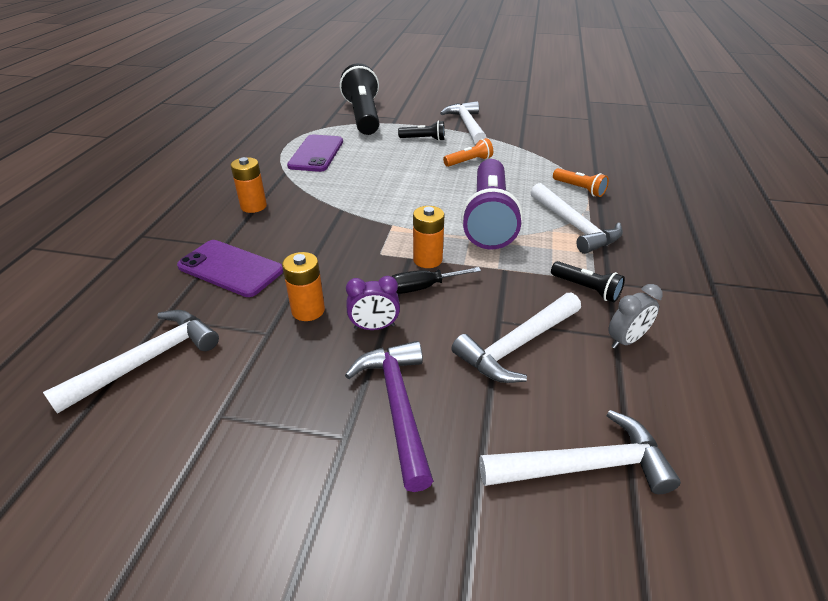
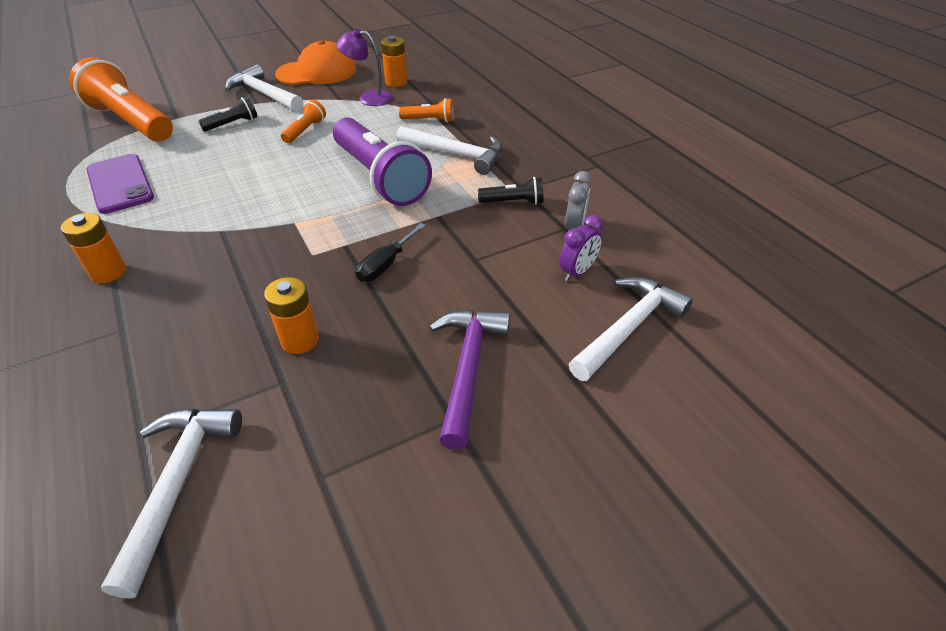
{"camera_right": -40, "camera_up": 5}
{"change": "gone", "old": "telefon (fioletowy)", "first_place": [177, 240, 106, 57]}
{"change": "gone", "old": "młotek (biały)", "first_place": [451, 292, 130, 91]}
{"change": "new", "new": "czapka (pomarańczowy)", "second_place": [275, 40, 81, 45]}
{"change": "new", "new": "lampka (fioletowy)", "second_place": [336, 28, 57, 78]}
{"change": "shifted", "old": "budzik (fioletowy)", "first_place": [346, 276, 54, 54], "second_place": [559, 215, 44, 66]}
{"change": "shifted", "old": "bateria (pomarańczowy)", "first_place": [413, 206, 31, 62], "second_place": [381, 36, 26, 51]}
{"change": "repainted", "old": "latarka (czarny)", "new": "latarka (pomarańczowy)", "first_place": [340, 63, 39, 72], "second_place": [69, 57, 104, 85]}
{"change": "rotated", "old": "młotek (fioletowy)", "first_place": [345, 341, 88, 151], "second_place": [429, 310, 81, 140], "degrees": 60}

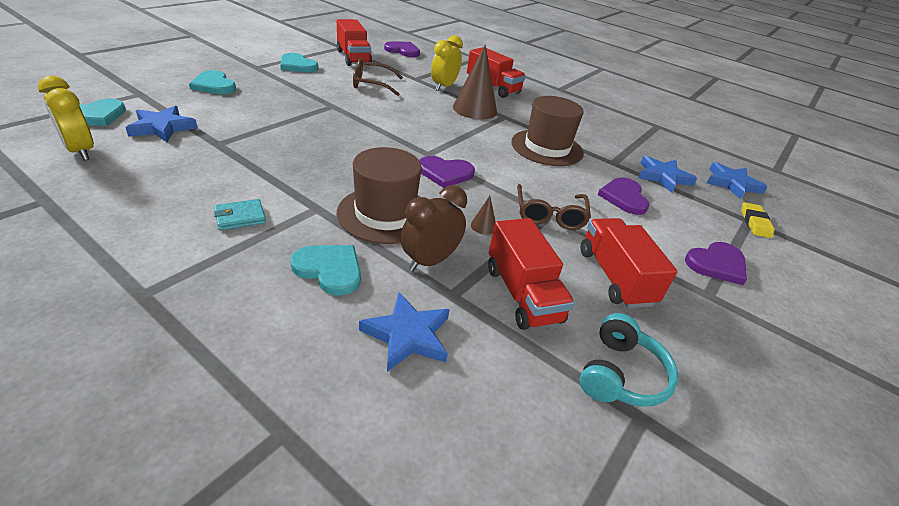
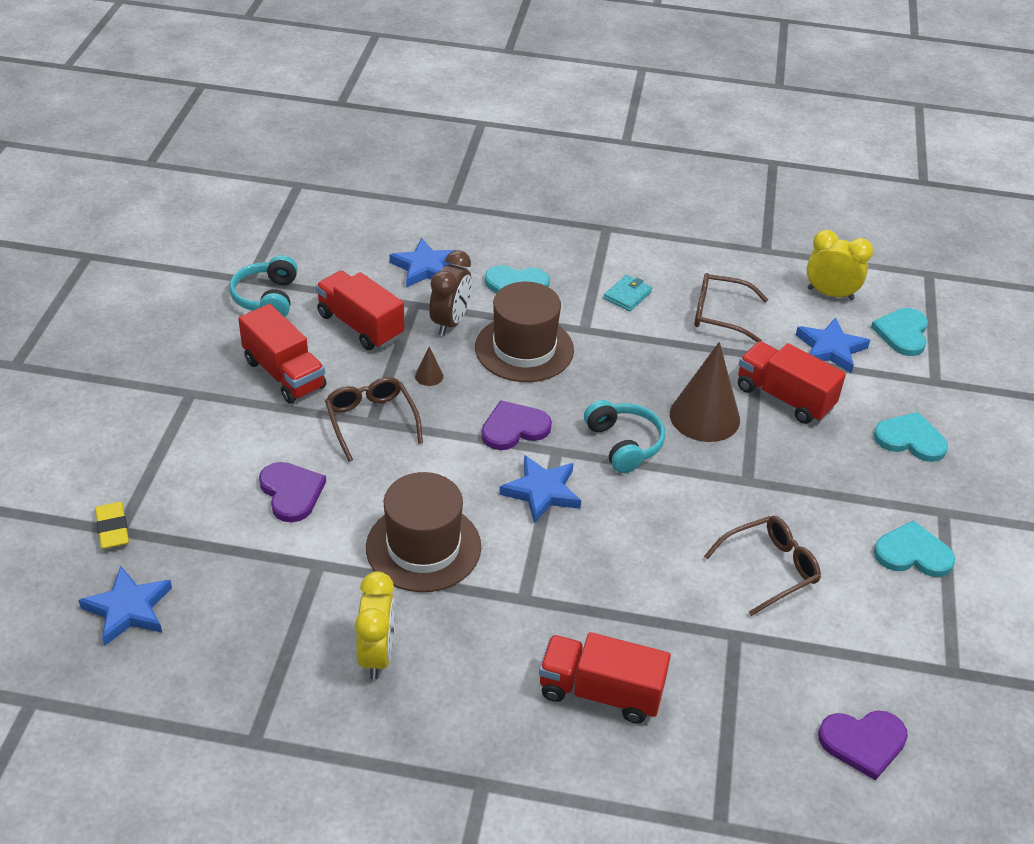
{"camera_right": 155, "camera_up": 5}
{"change": "gone", "old": "serce (fioletowy)", "first_place": [685, 242, 62, 43]}
{"change": "new", "new": "słuchawki (turkusowy)", "second_place": [584, 400, 81, 73]}
{"change": "new", "new": "okulary (brązowy)", "second_place": [694, 273, 74, 69]}
{"change": "shifted", "old": "ciężarówka (czerwony)", "first_place": [337, 19, 35, 47], "second_place": [738, 342, 108, 82]}
{"change": "shifted", "old": "budzik (żółty)", "first_place": [431, 35, 32, 56], "second_place": [355, 571, 40, 109]}
{"change": "shifted", "old": "stożek (brązowy)", "first_place": [453, 44, 44, 76], "second_place": [670, 342, 70, 100]}
{"change": "shifted", "old": "gwiazda (niebieski)", "first_place": [638, 156, 59, 37], "second_place": [499, 455, 82, 69]}

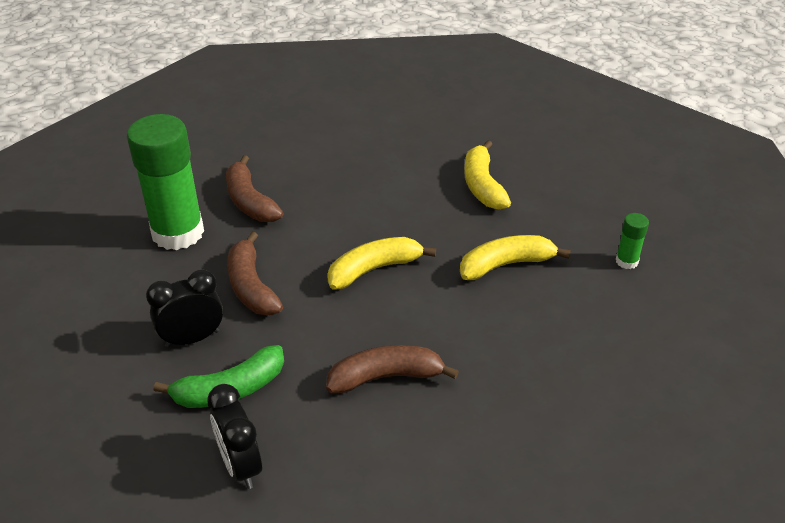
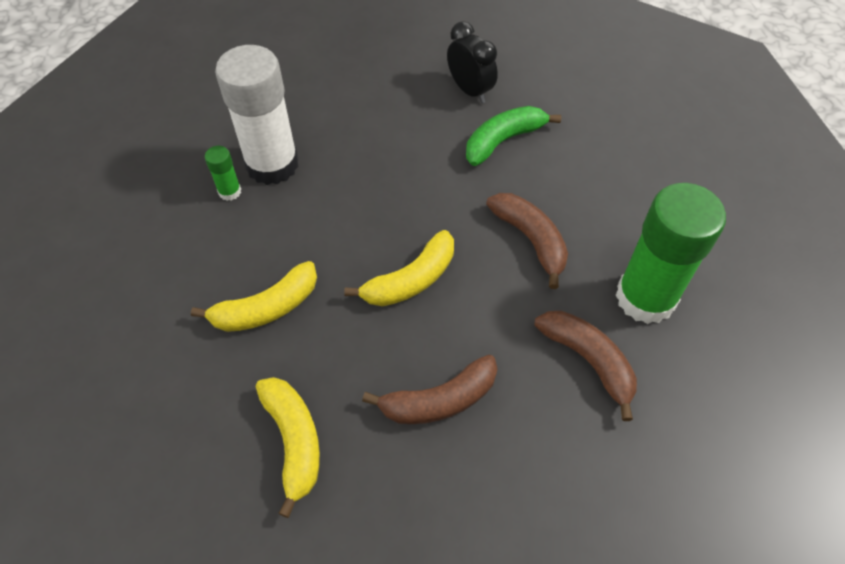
{"camera_right": 170, "camera_up": 15}
{"change": "gone", "old": "budzik (czarny)", "first_place": [146, 269, 77, 78]}
{"change": "new", "new": "klej w sztyfcie (biały)", "second_place": [215, 45, 84, 140]}
{"change": "shifted", "old": "banan (brązowy)", "first_place": [326, 345, 133, 48], "second_place": [362, 355, 135, 69]}
{"change": "shifted", "old": "klej w sztyfcie (zielony)", "first_place": [616, 213, 33, 56], "second_place": [205, 146, 36, 55]}

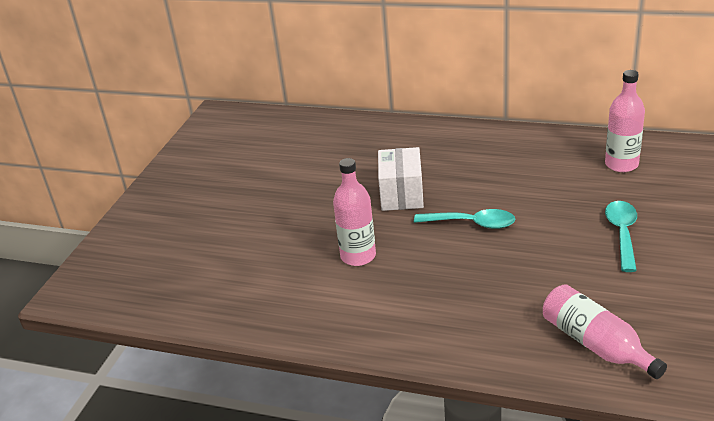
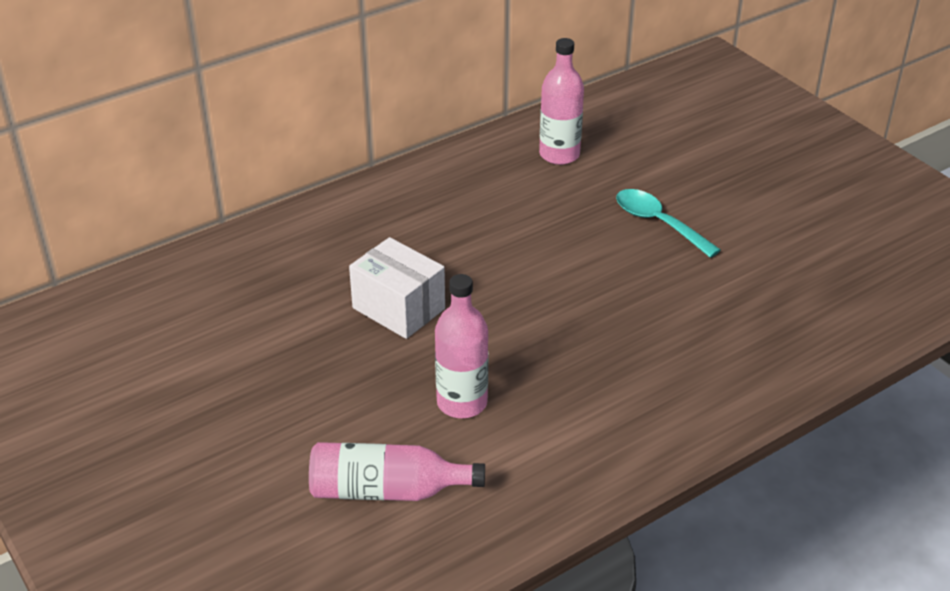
{"camera_right": -55, "camera_up": 5}
{"change": "gone", "old": "łyżka (turkusowy)", "first_place": [414, 209, 102, 20]}
{"change": "shifted", "old": "butelka (różowy)", "first_place": [543, 284, 124, 95], "second_place": [309, 442, 176, 59]}

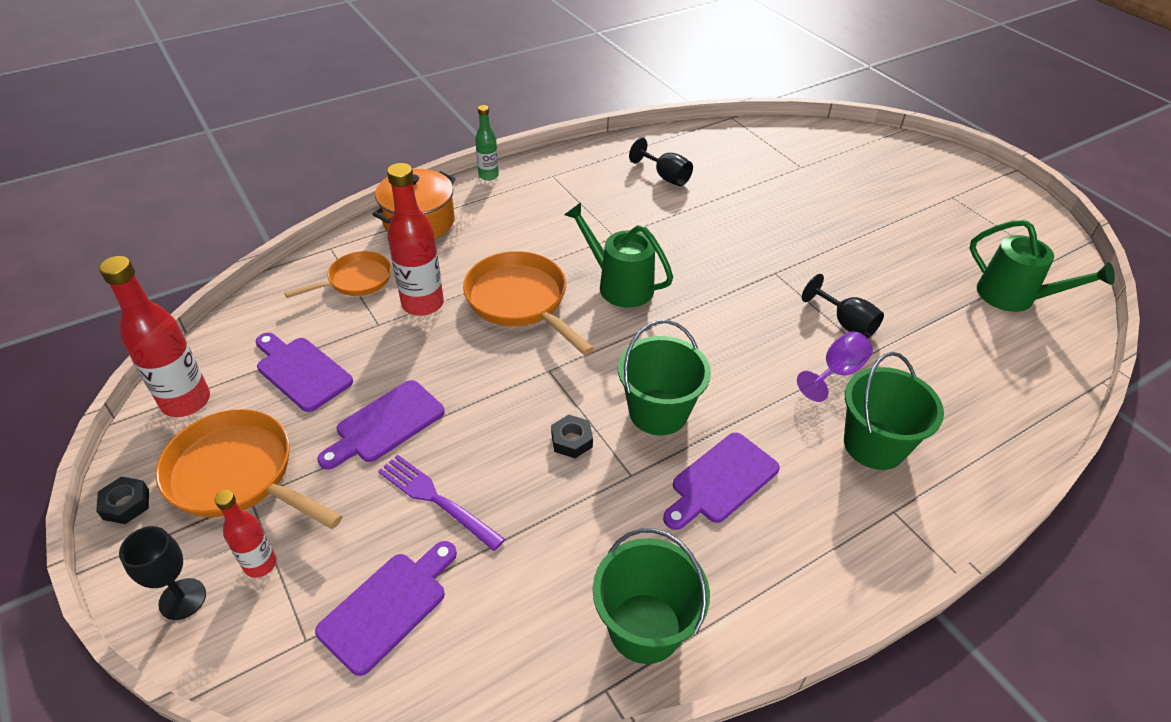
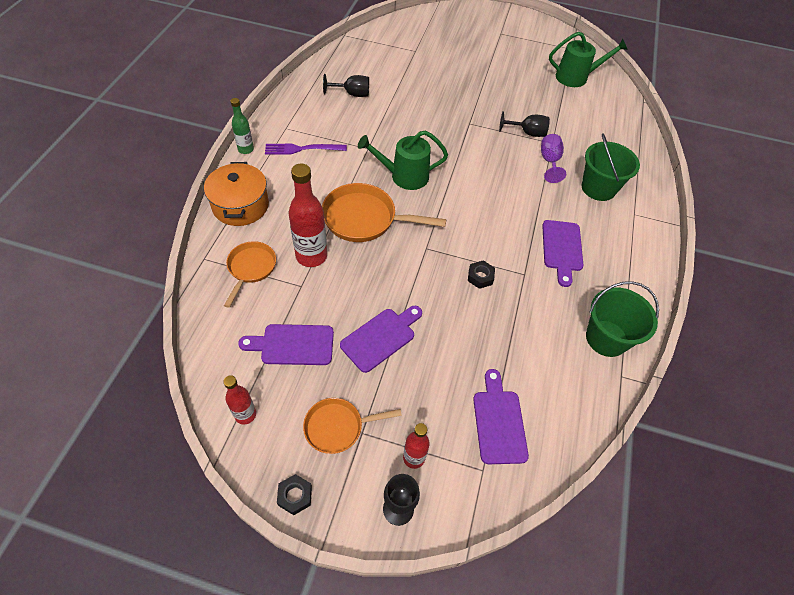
{"camera_right": -45, "camera_up": 10}
{"change": "gone", "old": "wiadro (zielony)", "first_place": [618, 320, 93, 115]}
{"change": "shifted", "old": "widelec (fioletowy)", "first_place": [378, 455, 127, 96], "second_place": [265, 144, 82, 11]}
{"change": "rotated", "old": "deska do krojenia (fioletowy)", "first_place": [317, 380, 128, 90], "second_place": [340, 306, 82, 67], "degrees": -135}
{"change": "scaled", "old": "butelka (czerwony)", "first_place": [99, 256, 111, 161], "second_place": [224, 375, 32, 49], "factor": 0.57}
{"change": "scaled", "old": "patelnia (pomarańczowy)", "first_place": [155, 409, 187, 120], "second_place": [303, 398, 99, 56], "factor": 0.62}

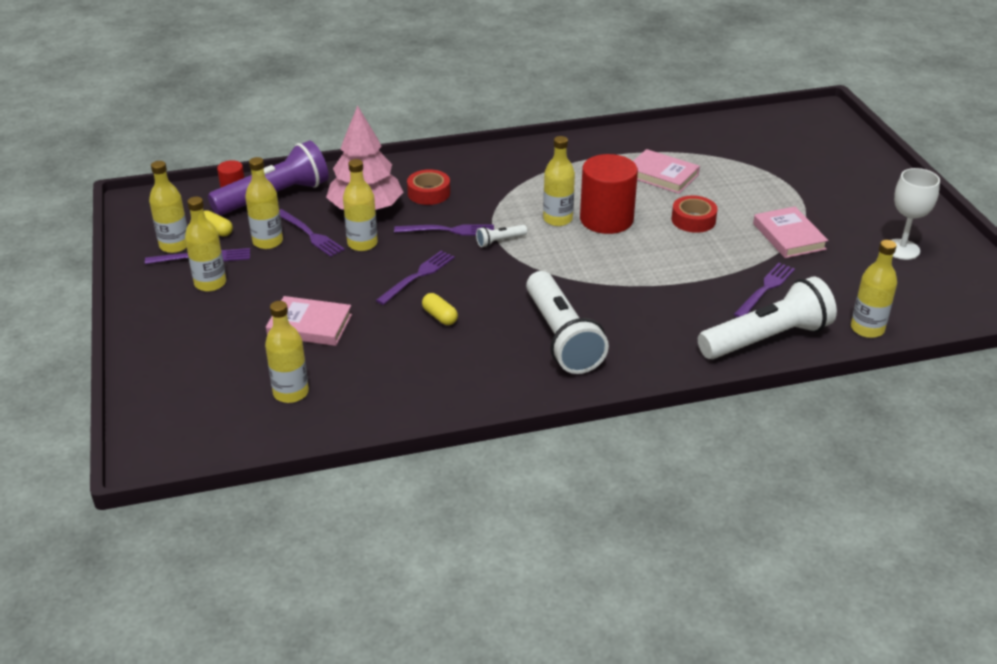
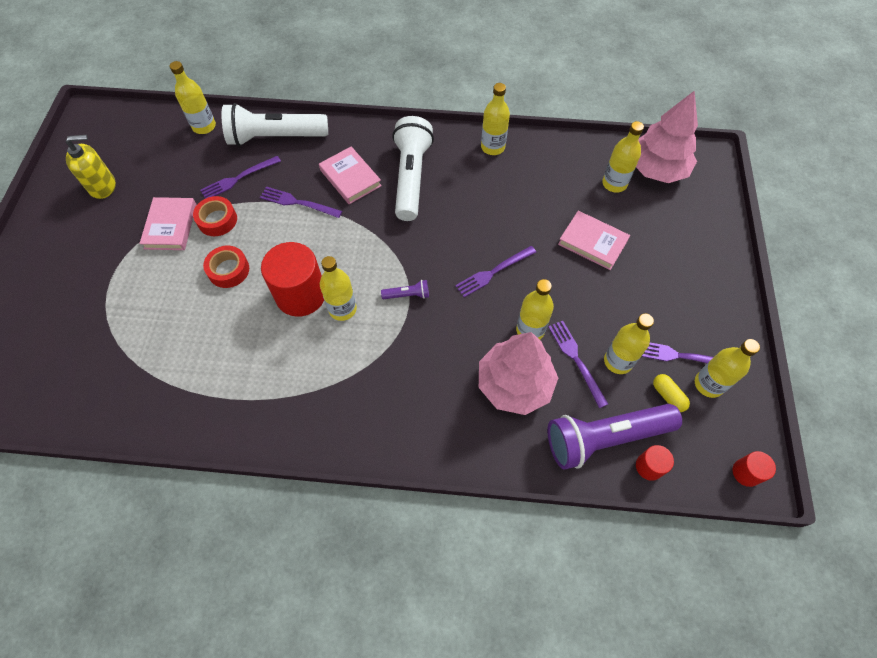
{"camera_right": -160, "camera_up": 25}
{"change": "gone", "old": "kapsułka (żółty)", "first_place": [422, 293, 36, 32]}
{"change": "new", "new": "drzewko (różowy)", "second_place": [636, 91, 62, 92]}
{"change": "new", "new": "walec (czerwony)", "second_place": [733, 451, 43, 36]}
{"change": "shifted", "old": "butelka (żółty)", "first_place": [185, 197, 41, 94], "second_place": [481, 83, 29, 72]}
{"change": "shifted", "old": "widelec (fioletowy)", "first_place": [394, 224, 100, 12], "second_place": [260, 187, 82, 31]}
{"change": "shifted", "old": "taśma klejąca (czerwony)", "first_place": [407, 169, 43, 36], "second_place": [193, 196, 44, 40]}
{"change": "shifted", "old": "książka (różowy)", "first_place": [633, 149, 67, 45], "second_place": [319, 146, 63, 58]}
{"change": "swapped", "old": "kielich (biały)", "new": "dozownik mydła (żółty)", "first_place": [891, 168, 49, 92], "second_place": [65, 135, 51, 64]}
{"change": "repainted", "old": "latarka (biały)", "new": "latarka (fioletowy)", "first_place": [476, 225, 51, 22], "second_place": [381, 280, 48, 19]}

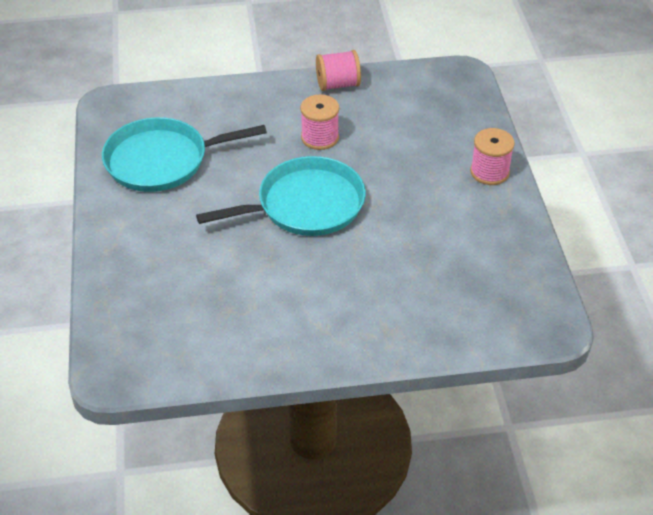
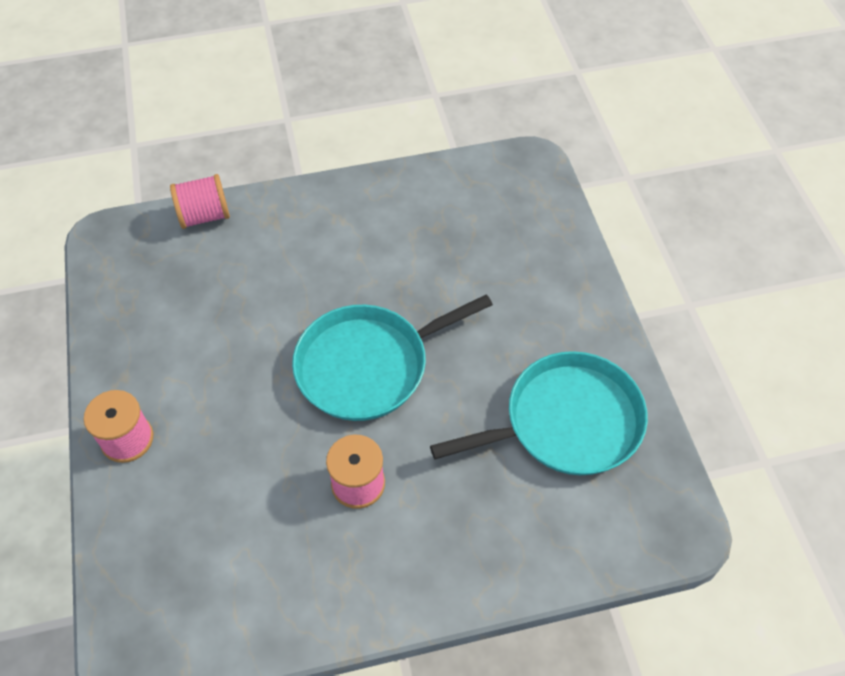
{"camera_right": 175, "camera_up": 10}
{"change": "shifted", "old": "szpulka (różowy)", "first_place": [316, 50, 45, 41], "second_place": [170, 174, 60, 55]}

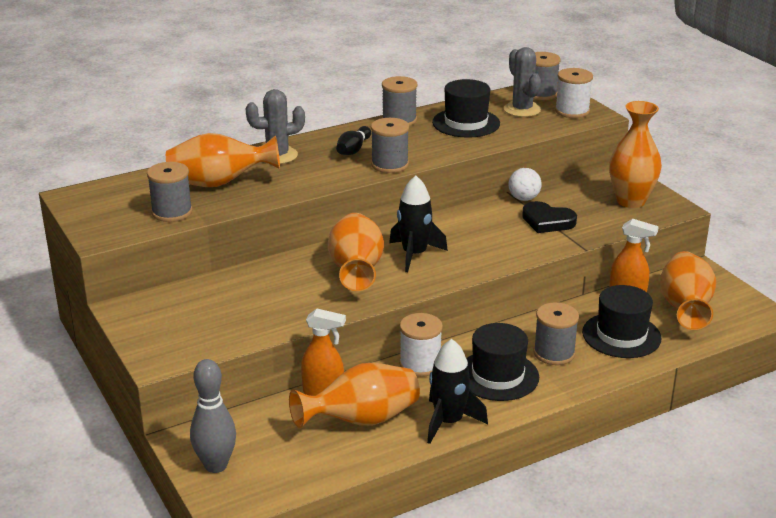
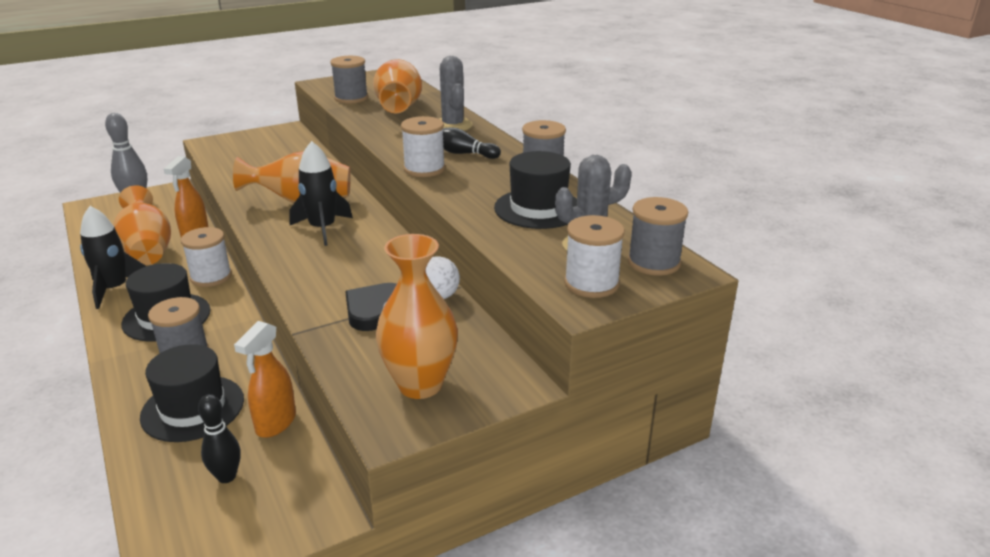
{"camera_right": 90, "camera_up": 0}
{"change": "swapped", "old": "wazon (pomarańczowy)", "new": "kręgiel (czarny)", "first_place": [660, 251, 56, 79], "second_place": [198, 394, 43, 89]}
{"change": "repainted", "old": "szpulka (szary)", "new": "szpulka (biały)", "first_place": [371, 118, 38, 55], "second_place": [401, 116, 44, 61]}

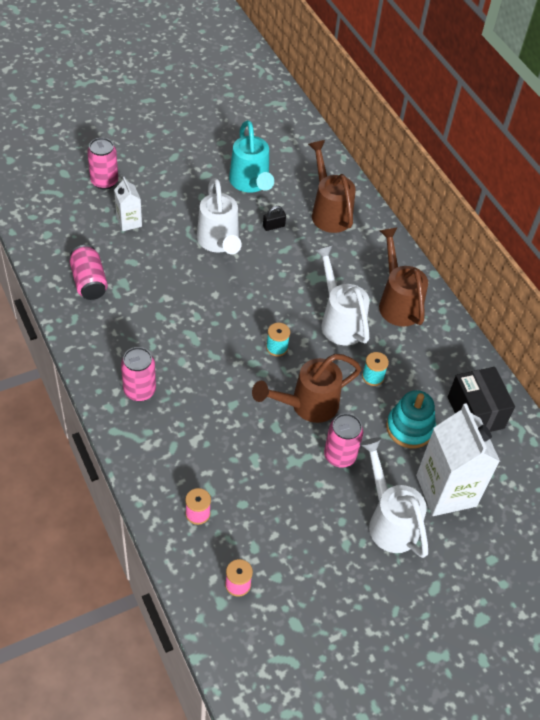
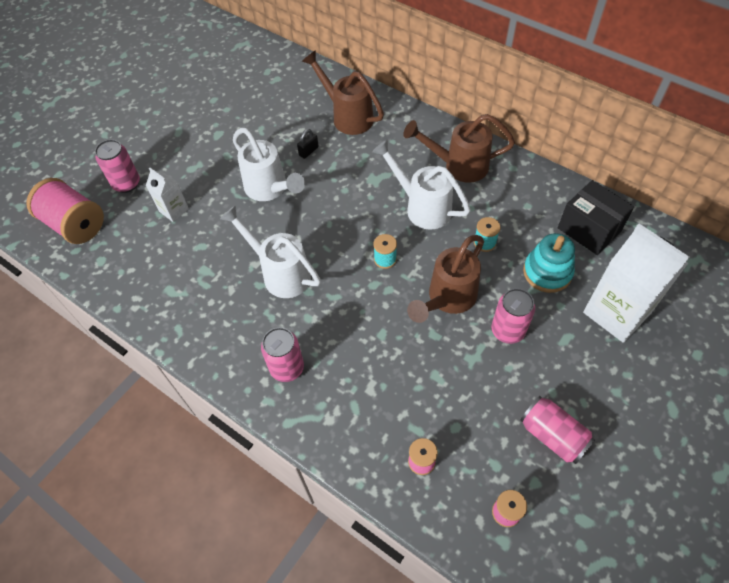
{"camera_right": -20, "camera_up": 5}
{"change": "gone", "old": "konewka (turkusowy)", "first_place": [229, 120, 45, 73]}
{"change": "new", "new": "szpulka (różowy)", "second_place": [27, 178, 77, 66]}
{"change": "shifted", "old": "puszka (różowy)", "first_place": [70, 245, 38, 55], "second_place": [520, 396, 75, 68]}
{"change": "shifted", "old": "konewka (biały)", "first_place": [360, 437, 68, 121], "second_place": [220, 206, 101, 92]}
{"change": "rotated", "old": "konewka (brązowy)", "first_place": [379, 227, 49, 100], "second_place": [403, 114, 112, 69], "degrees": -45}

